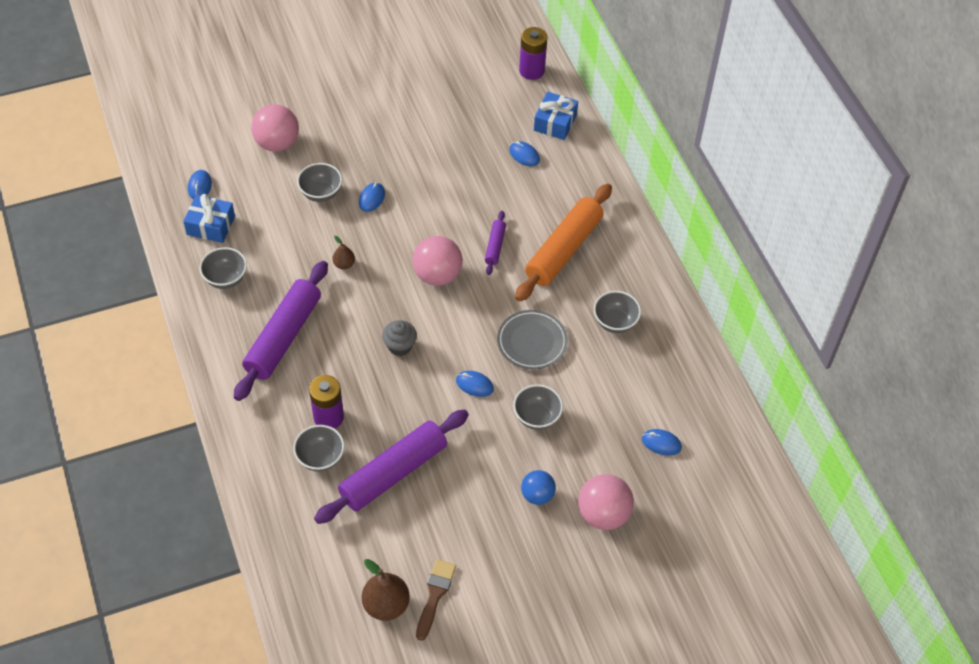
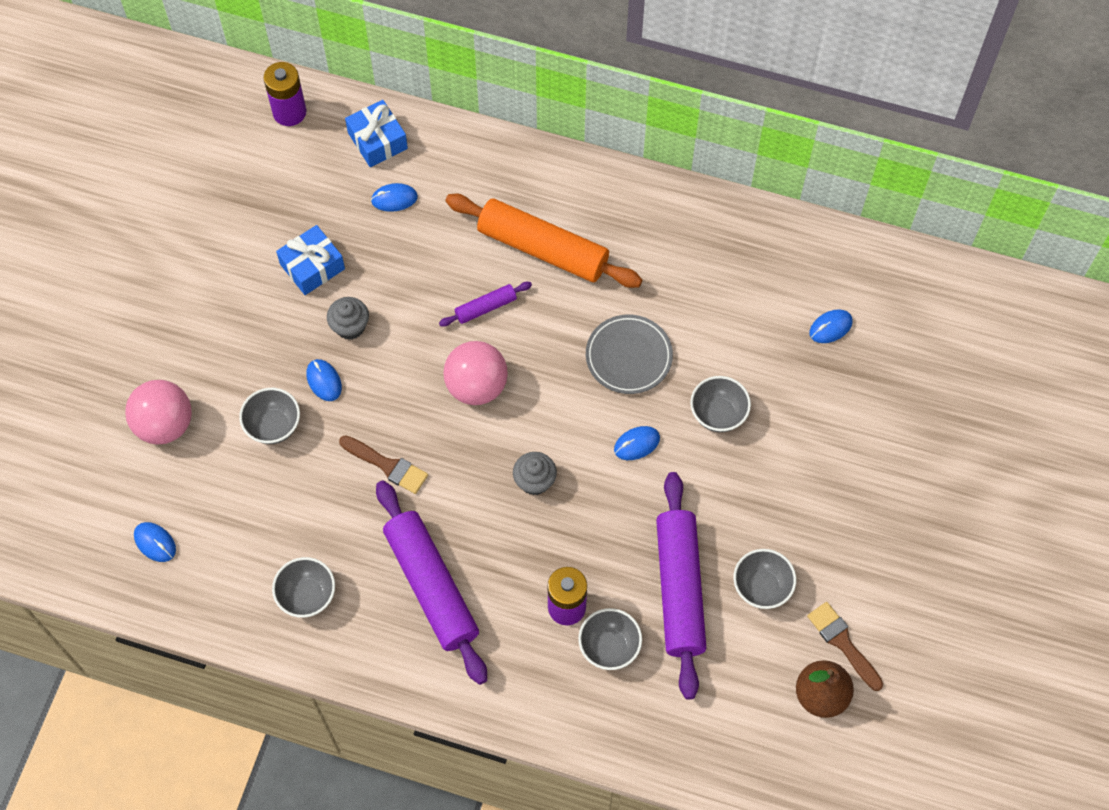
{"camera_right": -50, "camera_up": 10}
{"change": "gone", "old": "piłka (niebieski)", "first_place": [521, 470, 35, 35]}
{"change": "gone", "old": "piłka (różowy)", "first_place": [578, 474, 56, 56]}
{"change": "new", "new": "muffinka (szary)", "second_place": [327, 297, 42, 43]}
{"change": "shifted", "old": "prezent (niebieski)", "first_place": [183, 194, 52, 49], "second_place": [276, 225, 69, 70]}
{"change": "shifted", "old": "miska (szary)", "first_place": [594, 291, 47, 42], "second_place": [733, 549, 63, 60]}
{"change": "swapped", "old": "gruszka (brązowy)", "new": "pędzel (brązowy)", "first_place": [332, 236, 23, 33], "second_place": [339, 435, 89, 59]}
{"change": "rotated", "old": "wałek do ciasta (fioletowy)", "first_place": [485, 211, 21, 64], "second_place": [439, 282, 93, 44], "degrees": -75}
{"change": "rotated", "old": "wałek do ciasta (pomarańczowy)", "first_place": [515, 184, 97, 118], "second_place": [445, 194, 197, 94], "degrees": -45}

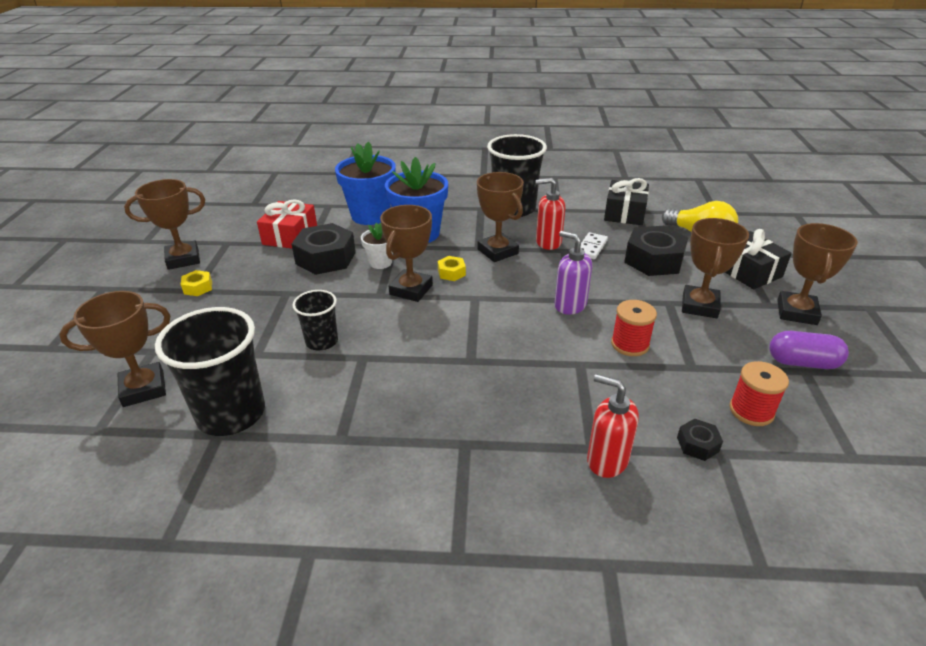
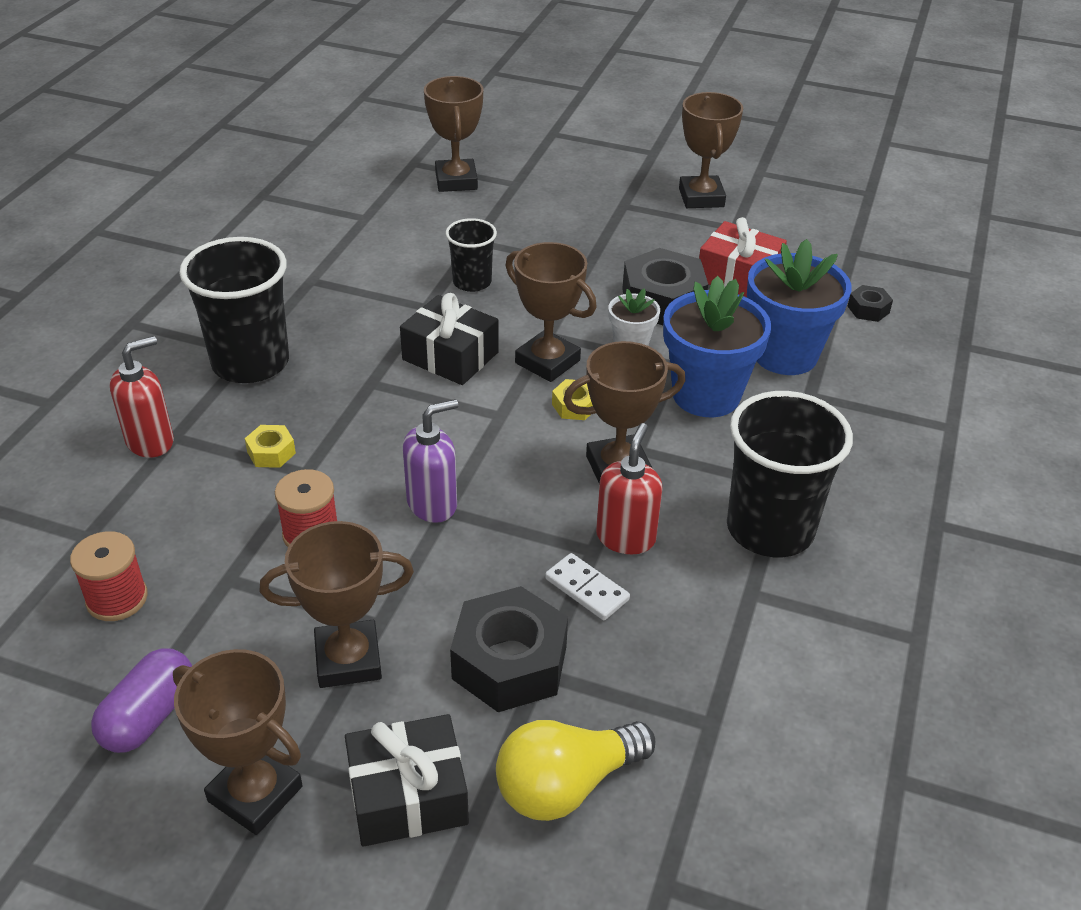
{"camera_right": 105, "camera_up": 5}
{"change": "shifted", "old": "szklanka (czarny)", "first_place": [155, 307, 110, 129], "second_place": [179, 237, 110, 146]}
{"change": "shifted", "old": "nakrętka (żółty)", "first_place": [181, 270, 31, 26], "second_place": [245, 425, 51, 43]}
{"change": "shifted", "old": "prezent (czarny)", "first_place": [604, 178, 45, 47], "second_place": [400, 293, 99, 92]}
{"change": "shifted", "old": "nakrętka (czarny)", "first_place": [677, 419, 46, 42], "second_place": [847, 285, 46, 37]}
{"change": "rotated", "old": "puchar (brązowy)", "first_place": [682, 218, 67, 100], "second_place": [260, 521, 154, 167], "degrees": -45}

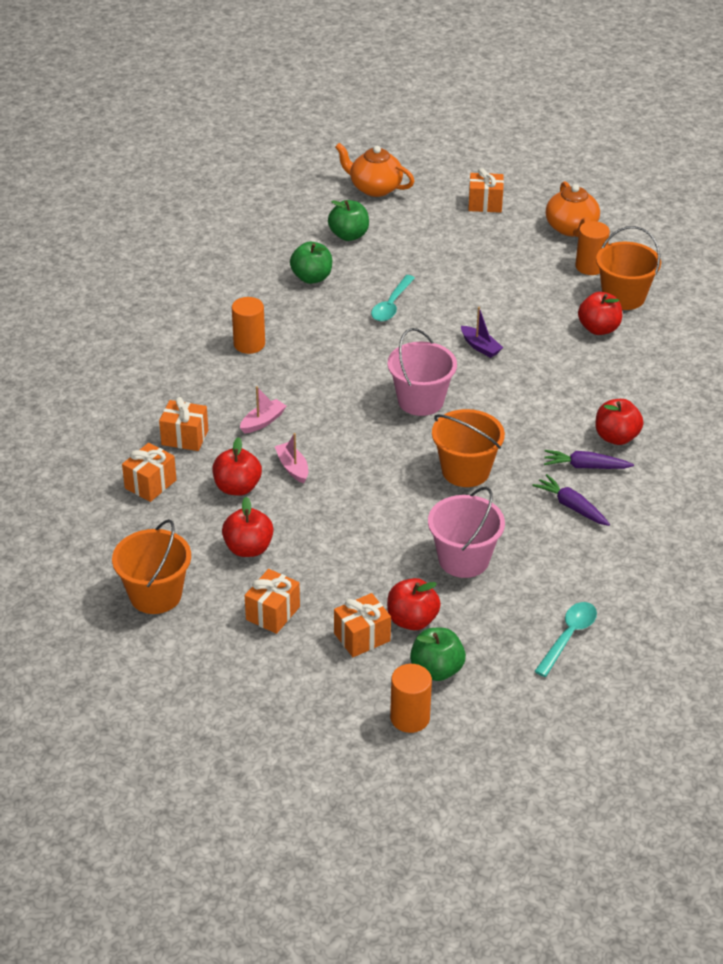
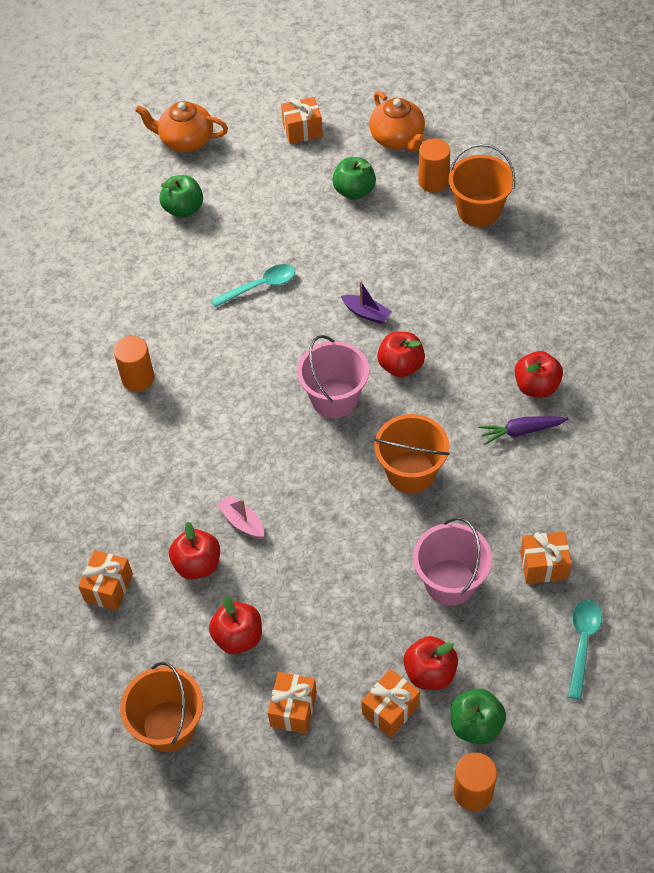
{"camera_right": -15, "camera_up": 15}
{"change": "gone", "old": "łódka (różowy)", "first_place": [240, 386, 46, 48]}
{"change": "gone", "old": "marchewka (fioletowy)", "first_place": [532, 474, 78, 52]}
{"change": "shifted", "old": "prezent (pomarańczowy)", "first_place": [159, 397, 49, 54], "second_place": [520, 532, 52, 52]}
{"change": "shifted", "old": "jabłko (zielony)", "first_place": [290, 242, 42, 42], "second_place": [332, 157, 44, 43]}
{"change": "shifted", "old": "jabłko (czerwony)", "first_place": [578, 292, 44, 43], "second_place": [377, 332, 48, 45]}
{"change": "rotated", "old": "łyżka (turkusowy)", "first_place": [371, 275, 44, 47], "second_place": [211, 264, 84, 43], "degrees": -120}

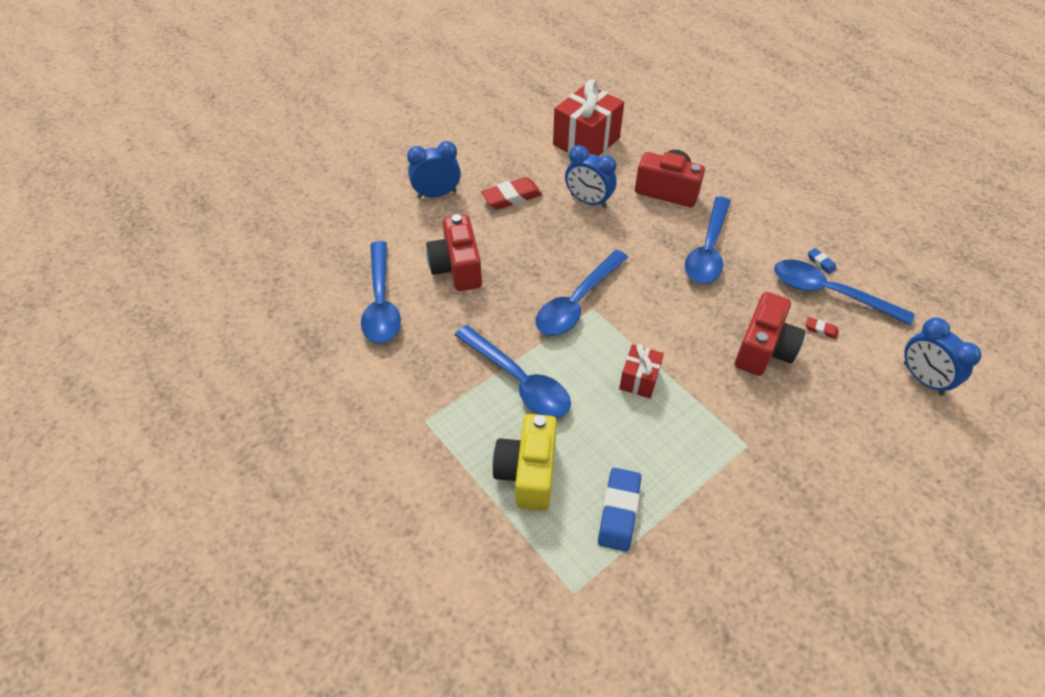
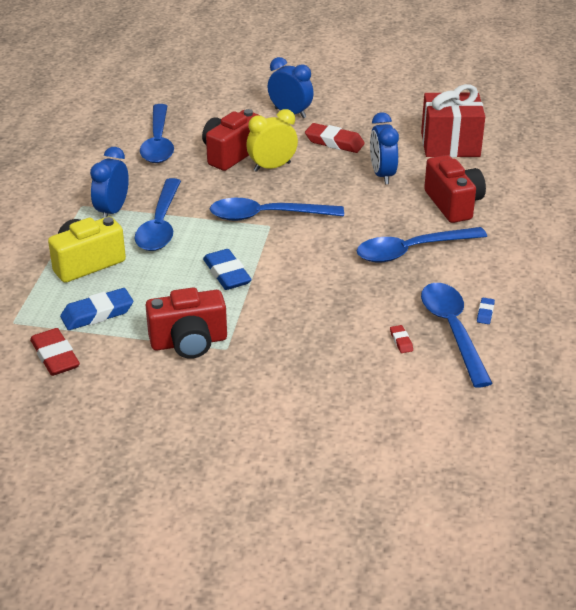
{"camera_right": 50, "camera_up": -15}
{"change": "new", "new": "gumka do mazania (czerwony)", "second_place": [30, 328, 50, 48]}
{"change": "new", "new": "budzik (żółty)", "second_place": [246, 109, 52, 63]}
{"change": "shifted", "old": "aparat fotograficzny (czerwony)", "first_place": [735, 292, 70, 84], "second_place": [145, 287, 82, 72]}
{"change": "shifted", "old": "budzik (niebieski)", "first_place": [904, 318, 77, 78], "second_place": [90, 147, 39, 71]}
{"change": "swapped", "old": "prezent (czerwony)", "new": "gumka do mazania (niebieski)", "first_place": [619, 344, 45, 54], "second_place": [203, 249, 49, 41]}
{"change": "rotated", "old": "łyżka (niebieski)", "first_place": [361, 241, 40, 102], "second_place": [140, 104, 34, 59], "degrees": -45}

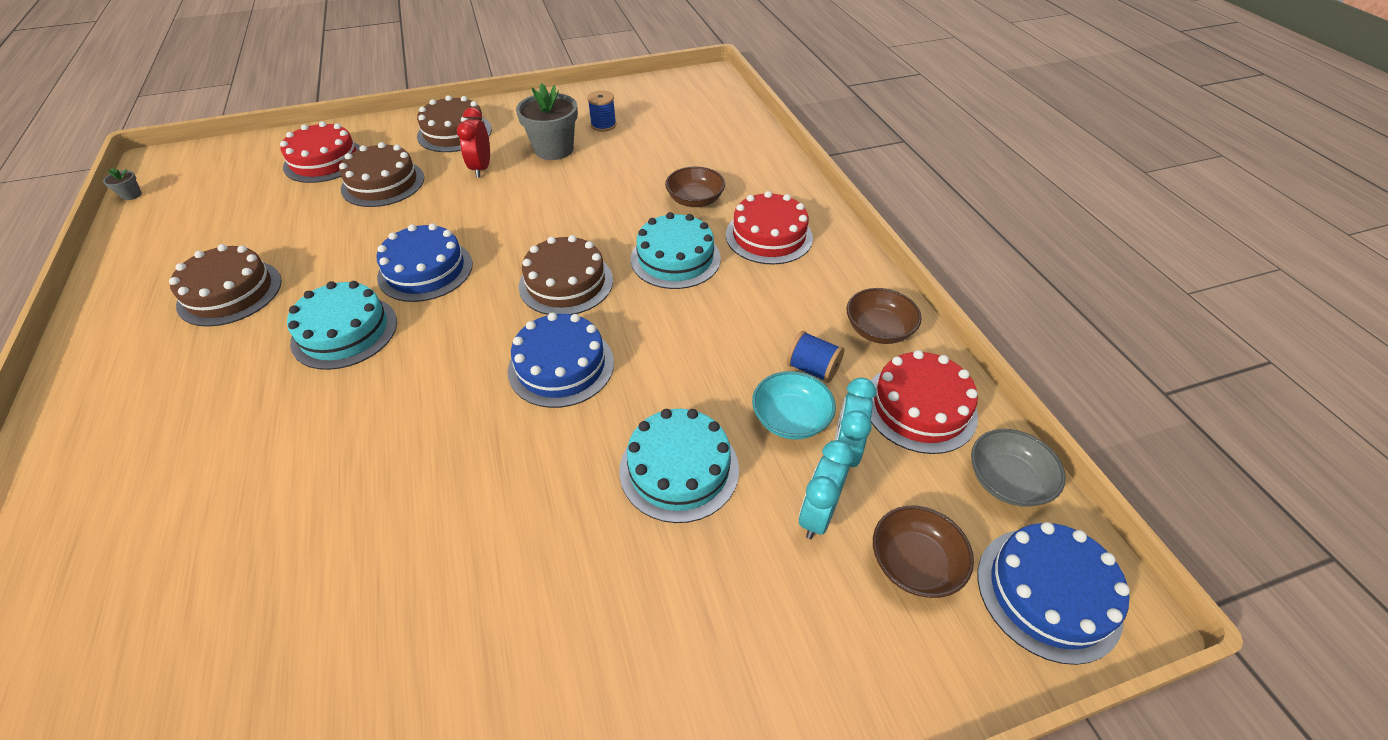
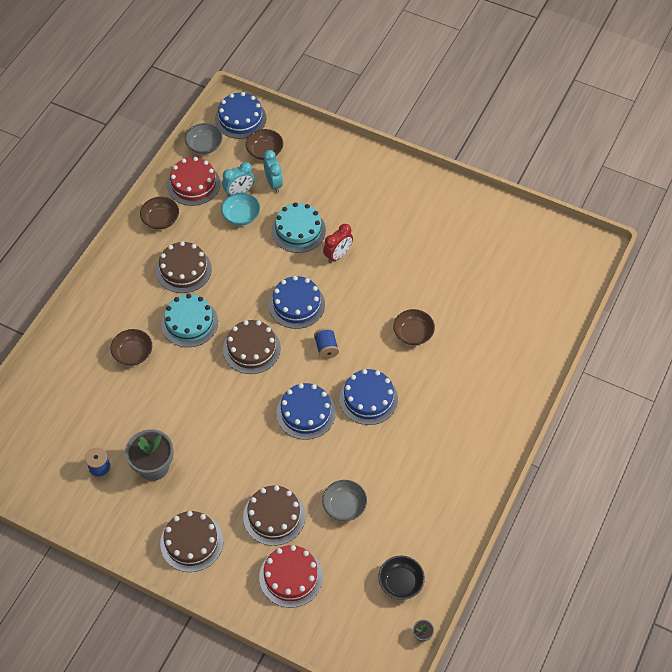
{"camera_right": -135, "camera_up": 10}
{"change": "gone", "old": "tort (czerwony)", "first_place": [726, 191, 87, 74]}
{"change": "new", "new": "miska (szary)", "second_place": [322, 480, 45, 41]}
{"change": "new", "new": "miska (czarny)", "second_place": [378, 555, 47, 45]}
{"change": "new", "new": "miska (brązowy)", "second_place": [393, 309, 42, 36]}
{"change": "shifted", "old": "tort (brązowy)", "first_place": [169, 244, 113, 83], "second_place": [156, 241, 56, 52]}
{"change": "shifted", "old": "budzik (czerwony)", "first_place": [457, 107, 33, 71], "second_place": [323, 224, 30, 39]}
{"change": "shifted", "old": "szpulka (niebieski)", "first_place": [787, 331, 57, 52], "second_place": [314, 328, 25, 31]}
{"change": "repainted", "old": "tort (turkusowy)", "new": "tort (niebieski)", "first_place": [287, 281, 110, 89], "second_place": [339, 369, 59, 56]}
{"change": "rotated", "old": "budzik (turkusowy)", "first_place": [799, 440, 55, 99], "second_place": [263, 150, 20, 43], "degrees": -90}

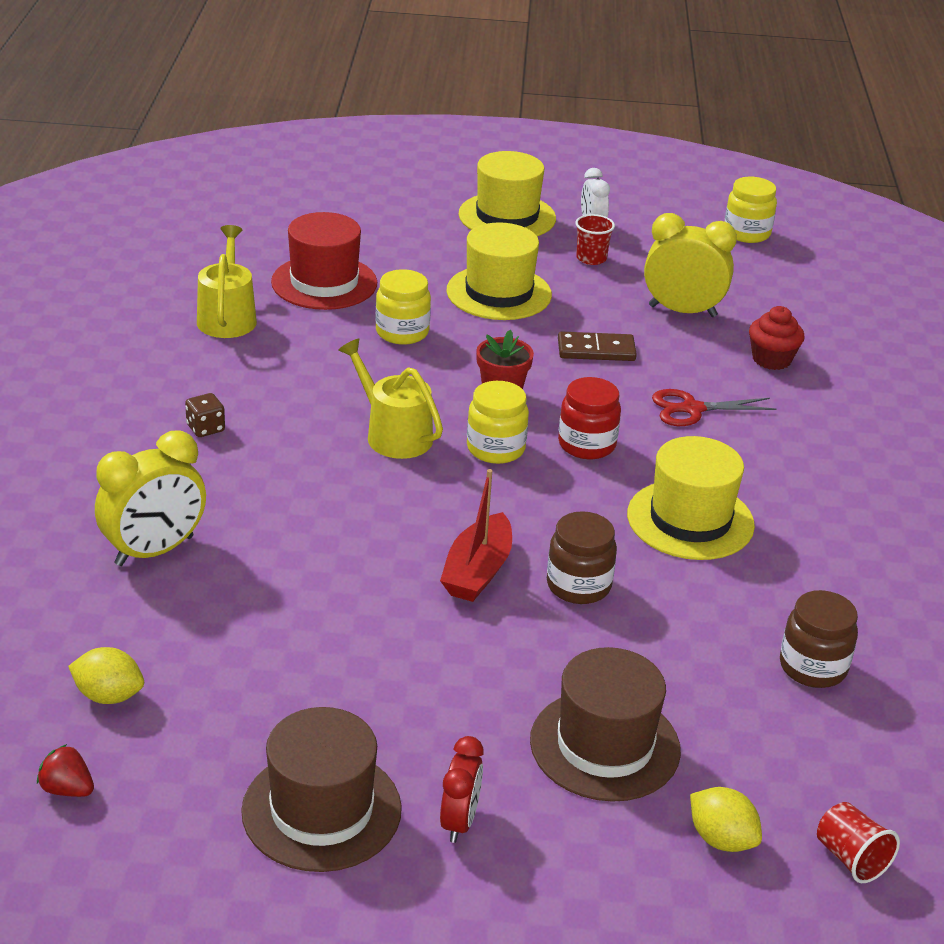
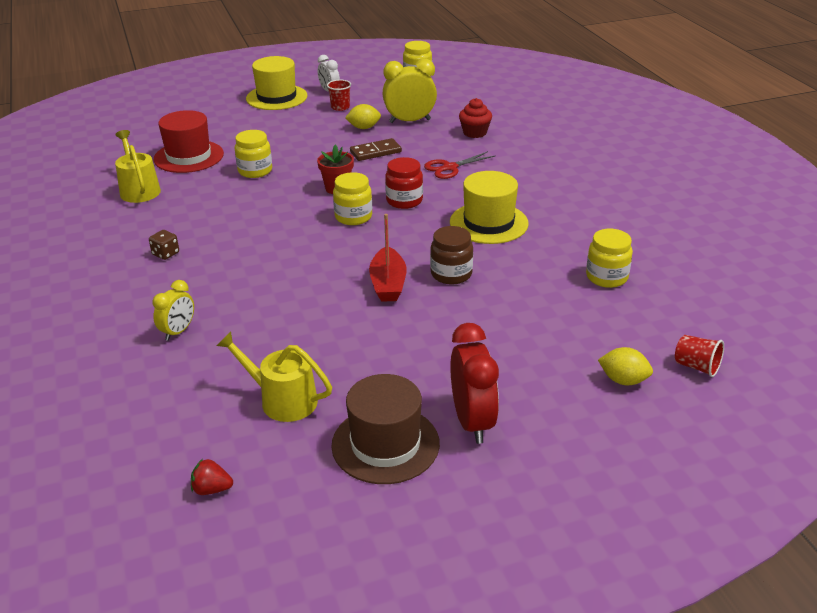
{"camera_right": -20, "camera_up": 0}
{"change": "gone", "old": "kapelusz (żółty)", "first_place": [447, 222, 105, 98]}
{"change": "gone", "old": "kapelusz (brązowy)", "first_place": [530, 647, 151, 155]}
{"change": "shifted", "old": "cytryna (żółty)", "first_place": [68, 647, 76, 57], "second_place": [345, 104, 36, 25]}
{"change": "shifted", "old": "konewka (żółty)", "first_place": [338, 339, 105, 120], "second_place": [216, 331, 116, 91]}
{"change": "repainted", "old": "słoik (brązowy)", "new": "słoik (żółty)", "first_place": [780, 590, 78, 98], "second_place": [586, 229, 47, 59]}
{"change": "scaled", "old": "budzik (żółty)", "first_place": [95, 430, 111, 136], "second_place": [153, 280, 41, 61], "factor": 0.6}
{"change": "scaled", "old": "budzik (czerwony)", "first_place": [440, 736, 44, 107], "second_place": [450, 323, 49, 121], "factor": 1.68}

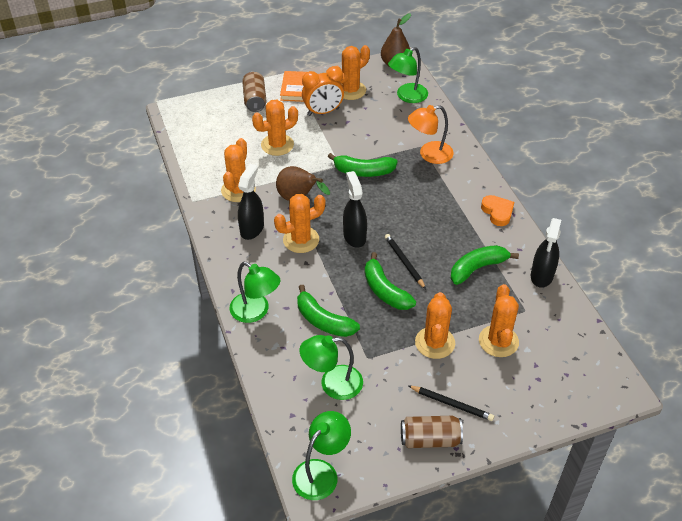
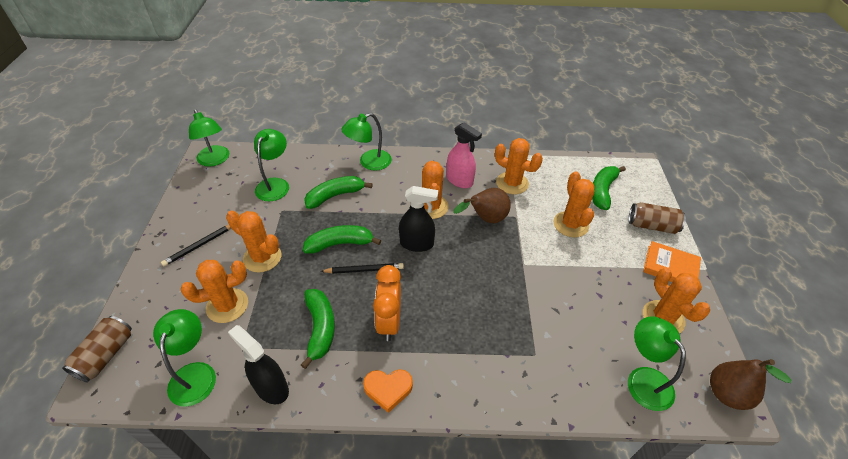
{"camera_right": 110, "camera_up": 0}
{"change": "gone", "old": "lampka (pomarańczowy)", "first_place": [408, 105, 46, 59]}
{"change": "new", "new": "lampka (zielony)", "second_place": [153, 309, 63, 98]}
{"change": "shifted", "old": "budzik (pomarańczowy)", "first_place": [302, 66, 42, 50], "second_place": [373, 265, 28, 76]}
{"change": "shifted", "old": "banan (zielony)", "first_place": [328, 153, 70, 24], "second_place": [592, 166, 34, 44]}
{"change": "shifted", "old": "puszka (brązowy)", "first_place": [401, 416, 62, 32], "second_place": [62, 316, 70, 66]}
{"change": "repainted", "old": "spryskiwacz (czarny)", "new": "spryskiwacz (różowy)", "first_place": [238, 164, 26, 76], "second_place": [446, 122, 36, 66]}
{"change": "rotated", "old": "kaktus (pomarańczowy)", "first_place": [479, 284, 40, 73], "second_place": [181, 260, 67, 63], "degrees": -45}

